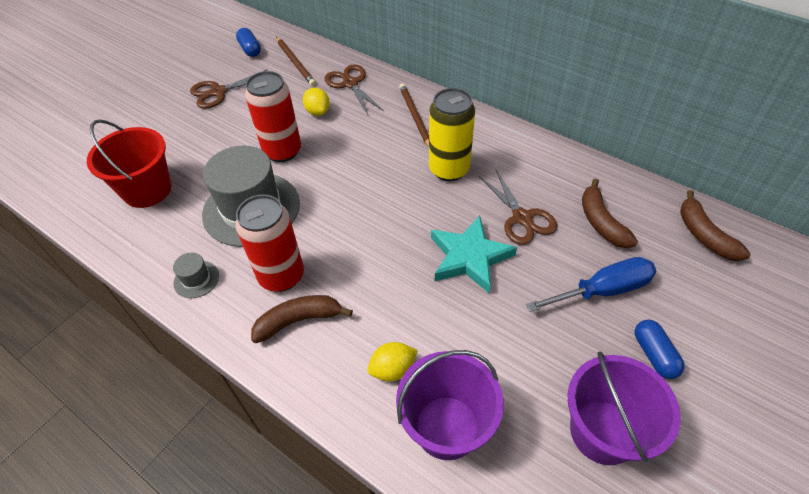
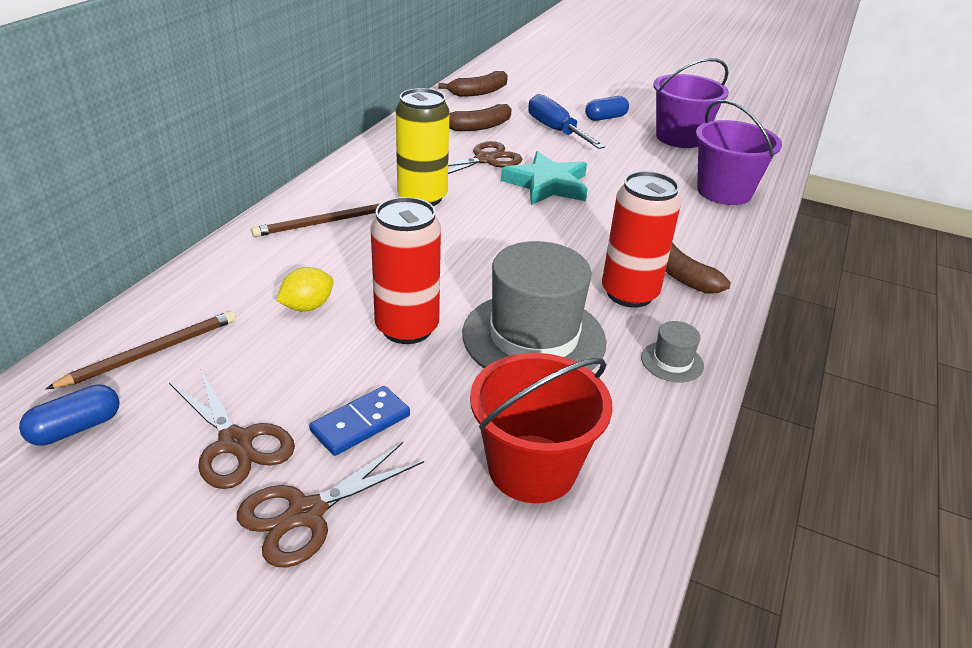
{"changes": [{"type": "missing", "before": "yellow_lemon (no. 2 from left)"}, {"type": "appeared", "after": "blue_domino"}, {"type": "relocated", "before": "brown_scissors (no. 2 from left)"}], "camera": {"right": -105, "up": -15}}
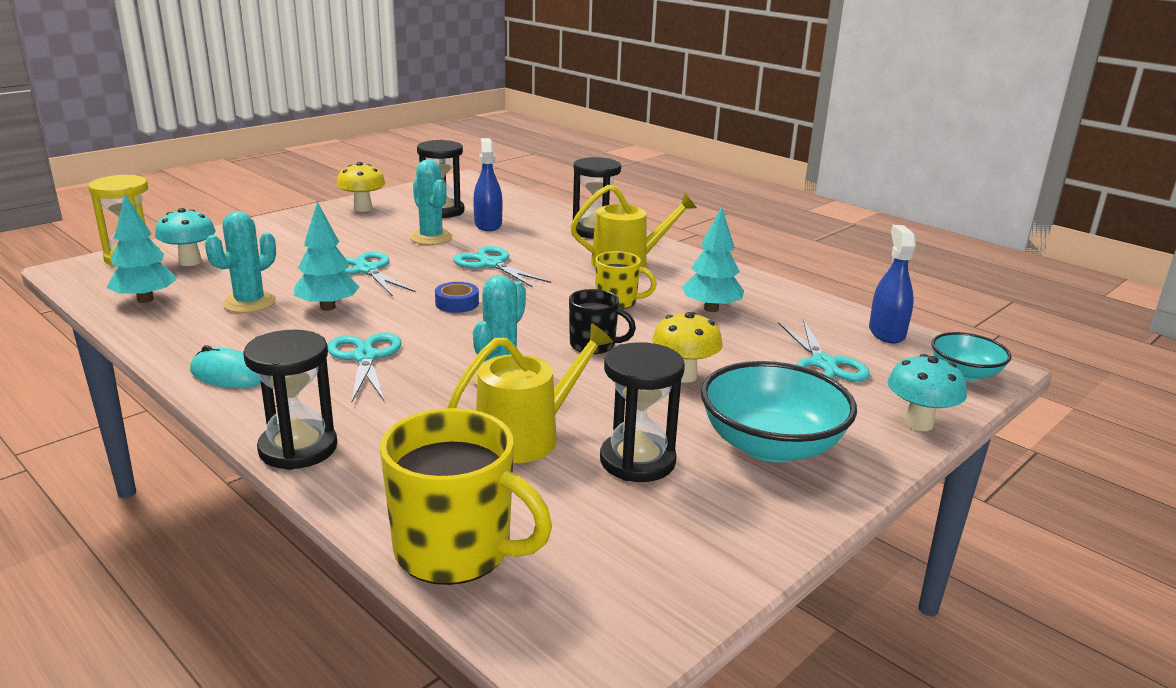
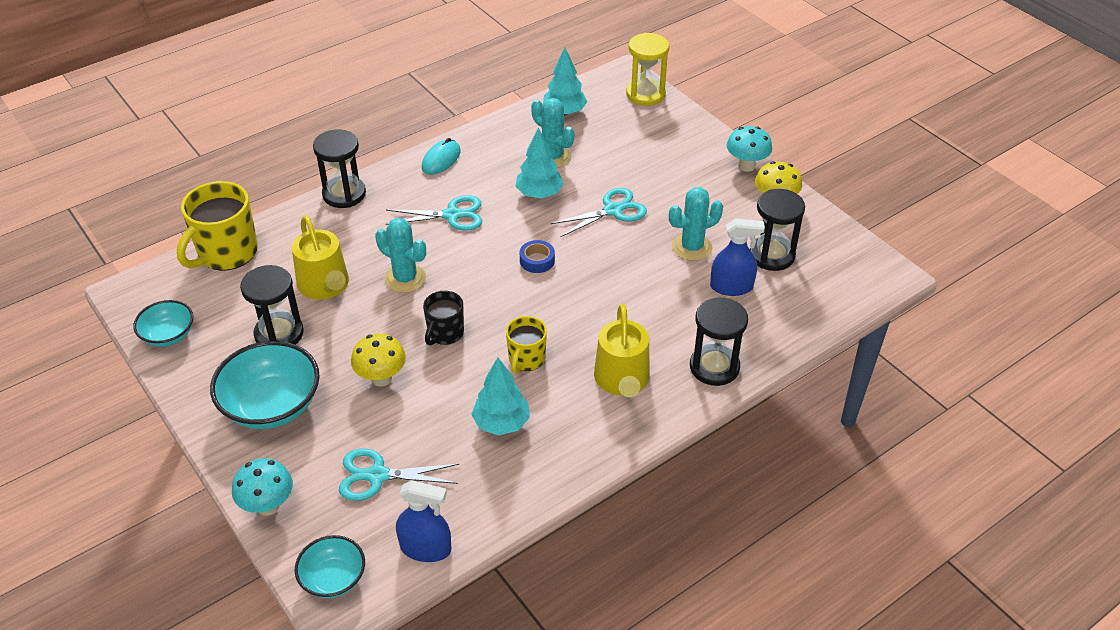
{"changes": [{"type": "missing", "before": "turquoise_scissors (no. 3 from left)"}, {"type": "appeared", "after": "turquoise_bowl (no. 1 from left)"}, {"type": "relocated", "before": "turquoise_mushroom (no. 1 from left in the first image)", "after": "turquoise_mushroom (no. 2 from left)"}], "camera": {"right": 100, "up": 20}}
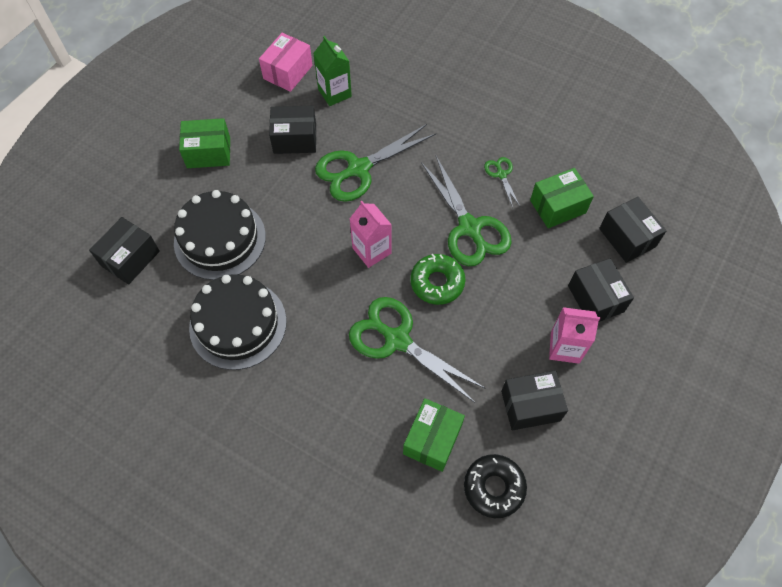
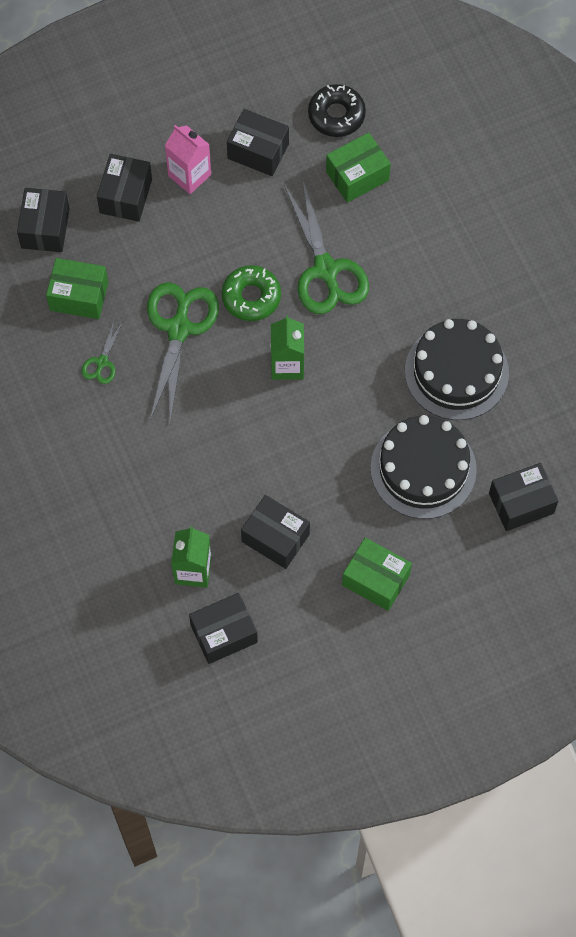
{"changes": [{"type": "missing", "before": "green_scissors (no. 1 from left)"}, {"type": "colour", "before": "pink_box", "after": "black_box (no. 3 from left)"}, {"type": "colour", "before": "pink_carton (no. 1 from left)", "after": "green_carton (no. 2 from left)"}], "camera": {"right": -145, "up": 5}}
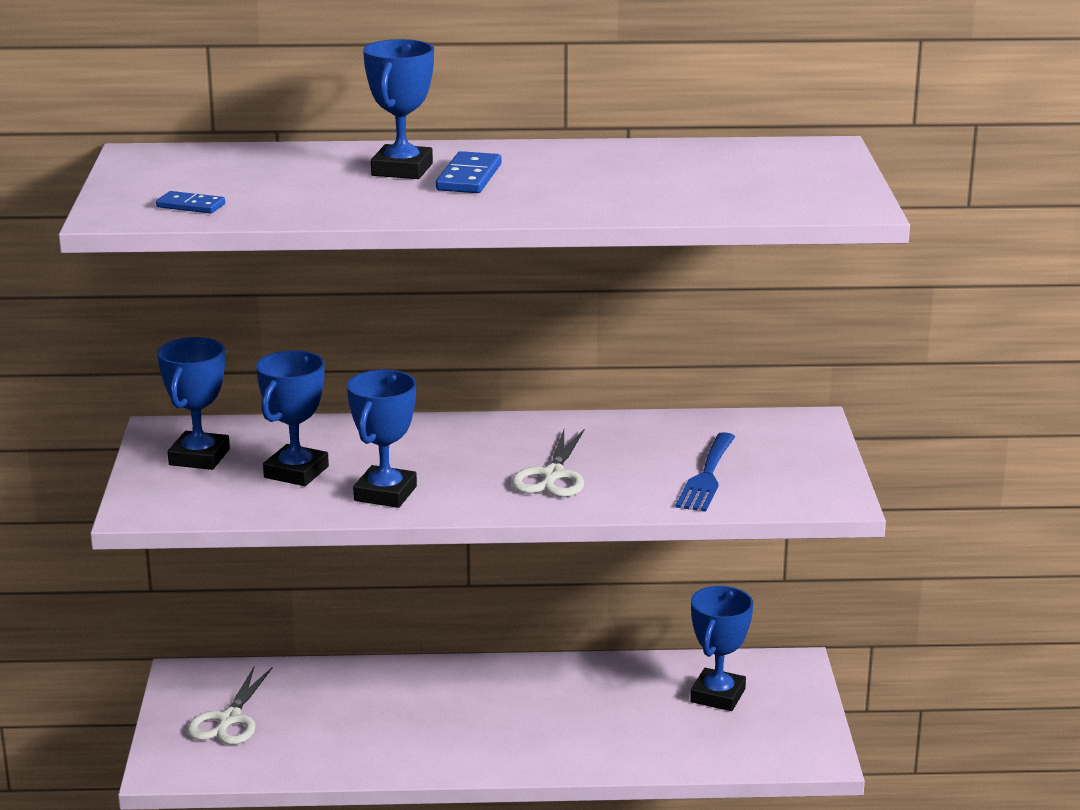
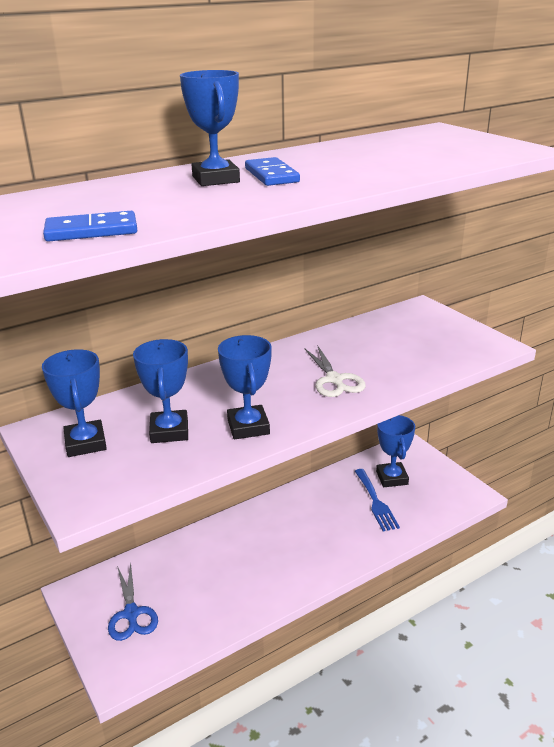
{"changes": [{"type": "relocated", "before": "blue_fork"}, {"type": "colour", "before": "white_scissors (no. 1 from left)", "after": "blue_scissors"}, {"type": "size", "before": "blue_domino (no. 1 from left)", "scale": 1.54}], "camera": {"right": -30, "up": 5}}
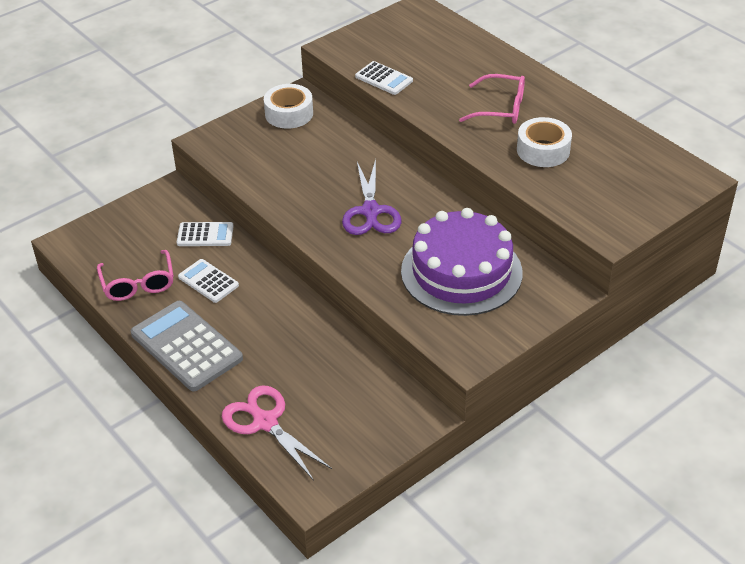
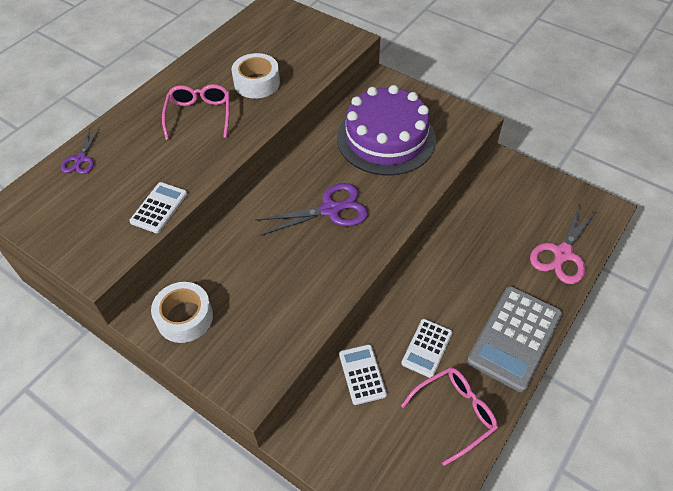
{"changes": [{"type": "appeared", "after": "purple_scissors (no. 1 from left)"}], "camera": {"right": -105, "up": 10}}
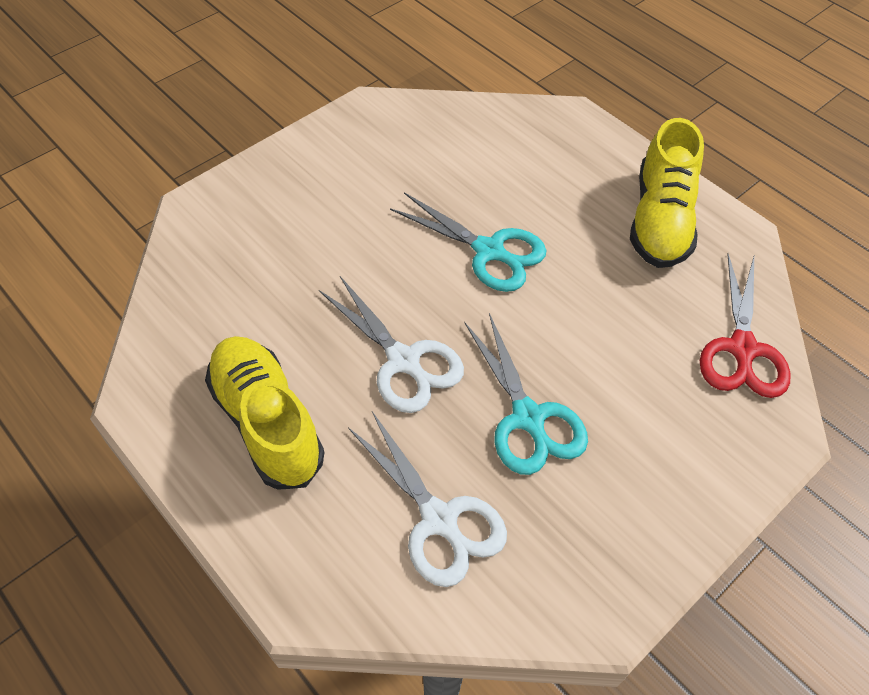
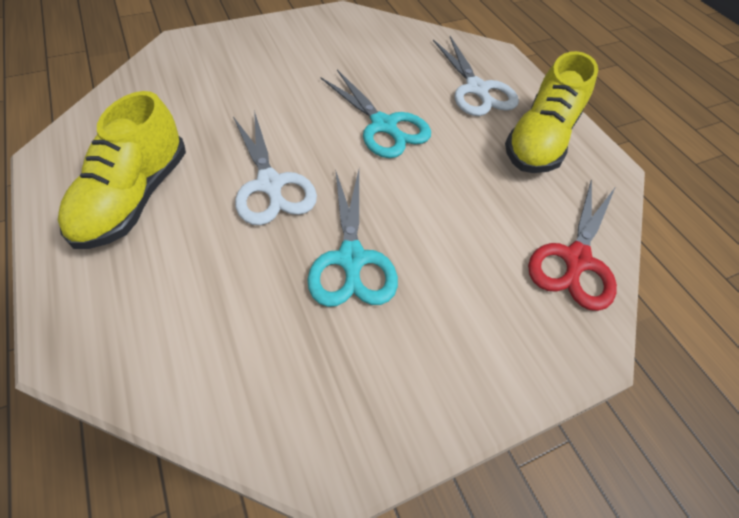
{"changes": [{"type": "relocated", "before": "white_scissors (no. 2 from left)"}, {"type": "spun", "before": "yellow_shoe (no. 1 from left)", "turn": -150}], "camera": {"right": 15, "up": 0}}
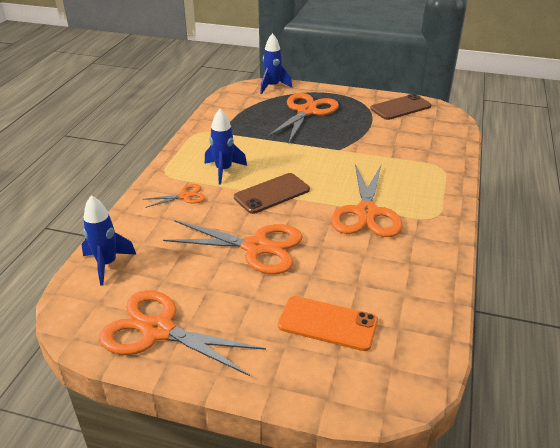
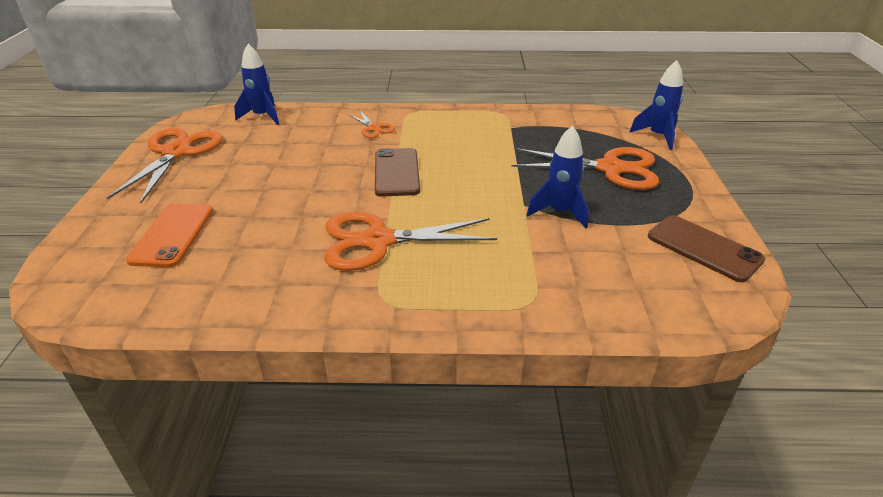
{"changes": [{"type": "missing", "before": "orange_scissors (no. 3 from left)"}, {"type": "relocated", "before": "blue_rocket (no. 2 from left)"}, {"type": "spun", "before": "brown_phone (no. 1 from left)", "turn": 45}], "camera": {"right": 75, "up": 0}}
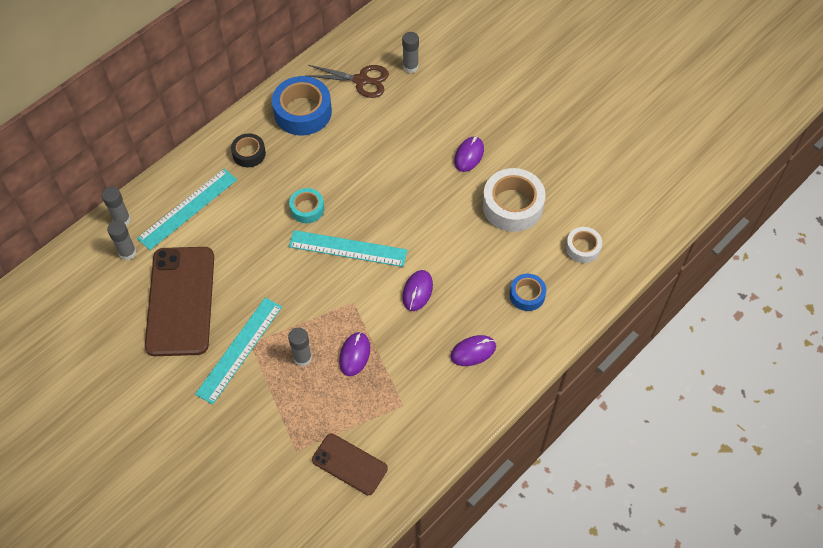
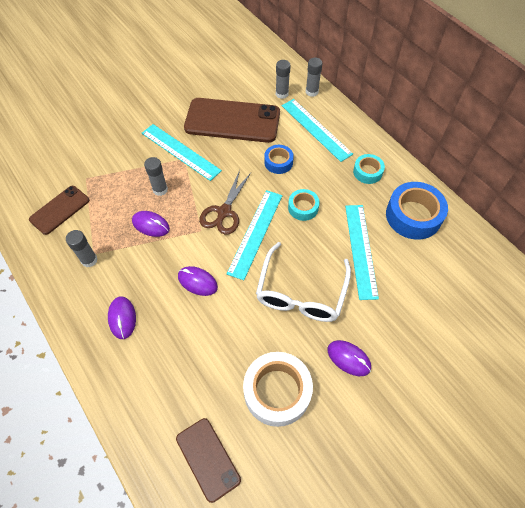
{"changes": [{"type": "appeared", "after": "white_glasses"}, {"type": "appeared", "after": "turquoise_ruler (no. 4 from left)"}, {"type": "relocated", "before": "brown_scissors"}, {"type": "relocated", "before": "grey_glue_stick (no. 4 from left in the first image)", "after": "grey_glue_stick (no. 1 from left)"}, {"type": "relocated", "before": "blue_tape (no. 2 from left in the first image)", "after": "blue_tape (no. 1 from left)"}, {"type": "exchanged", "before": "white_tape (no. 2 from left)", "after": "brown_phone (no. 2 from left)"}, {"type": "colour", "before": "black_tape", "after": "turquoise_tape (no. 2 from left)"}], "camera": {"right": 100, "up": 0}}
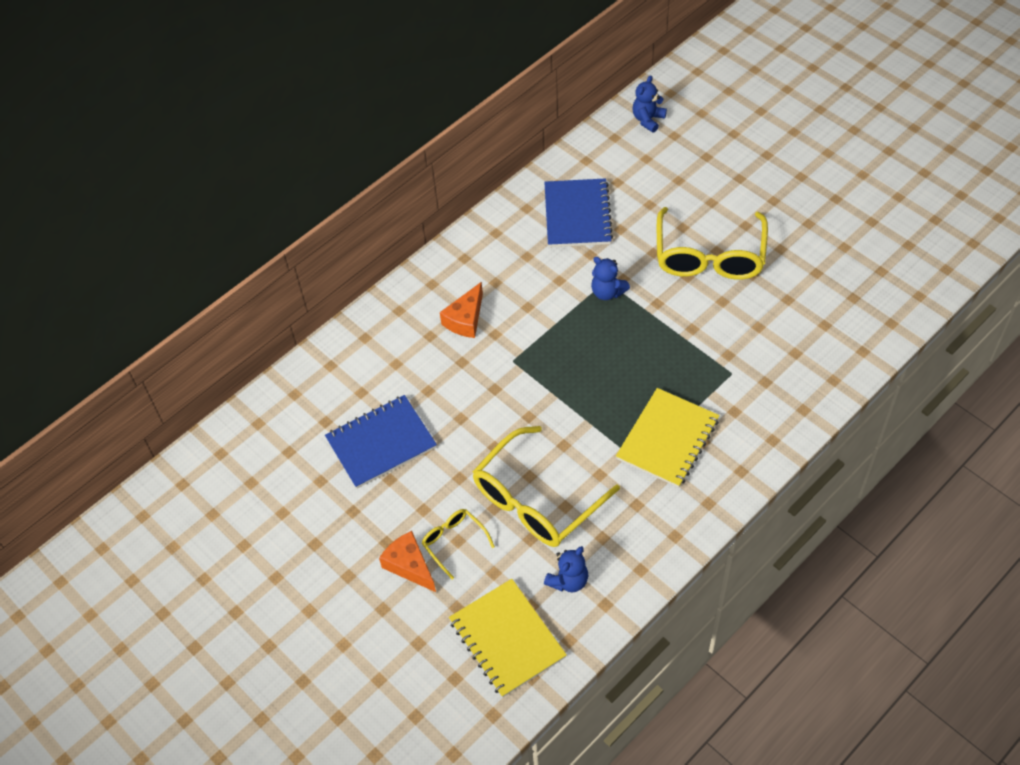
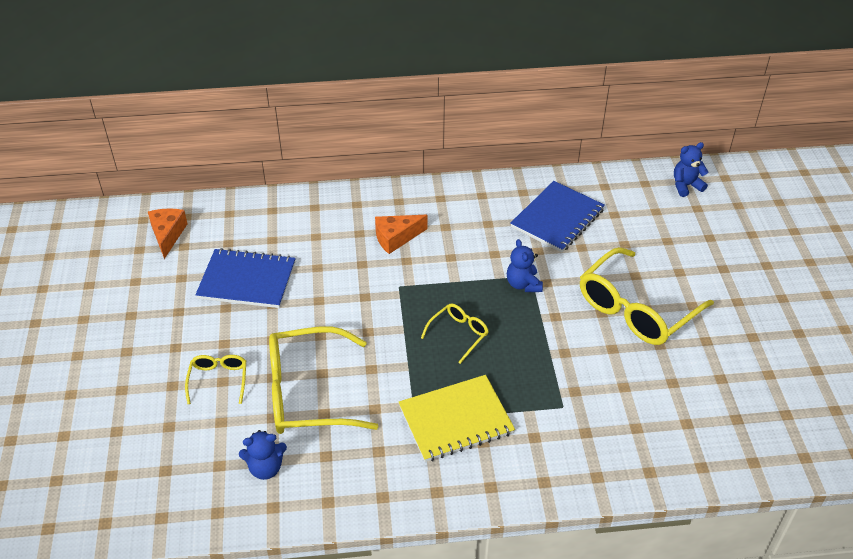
{"changes": [{"type": "missing", "before": "yellow_notebook (no. 1 from left)"}, {"type": "appeared", "after": "yellow_glasses (no. 3 from left)"}, {"type": "relocated", "before": "orange_cheese (no. 1 from left)"}], "camera": {"right": 35, "up": -10}}
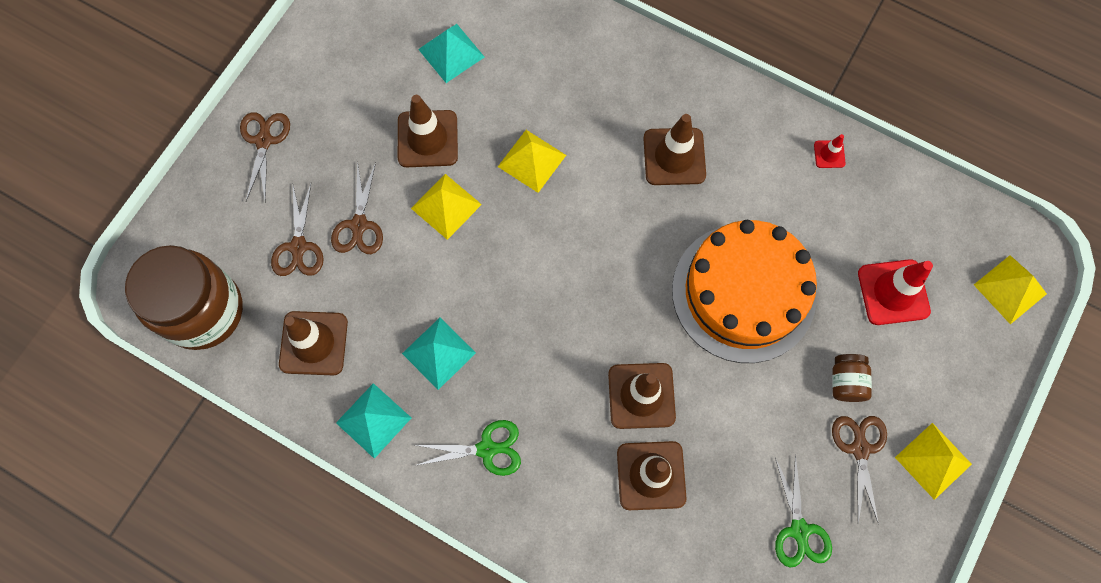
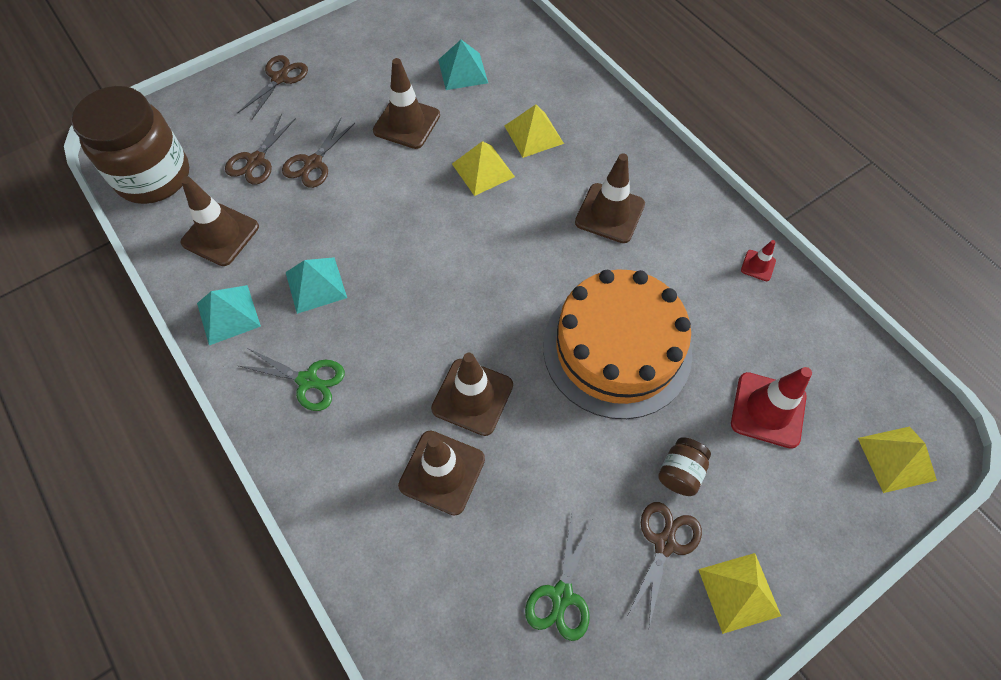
{"changes": [{"type": "relocated", "before": "yellow_pyramid (no. 1 from left in the first image)", "after": "yellow_pyramid (no. 2 from left)"}], "camera": {"right": 25, "up": -10}}
